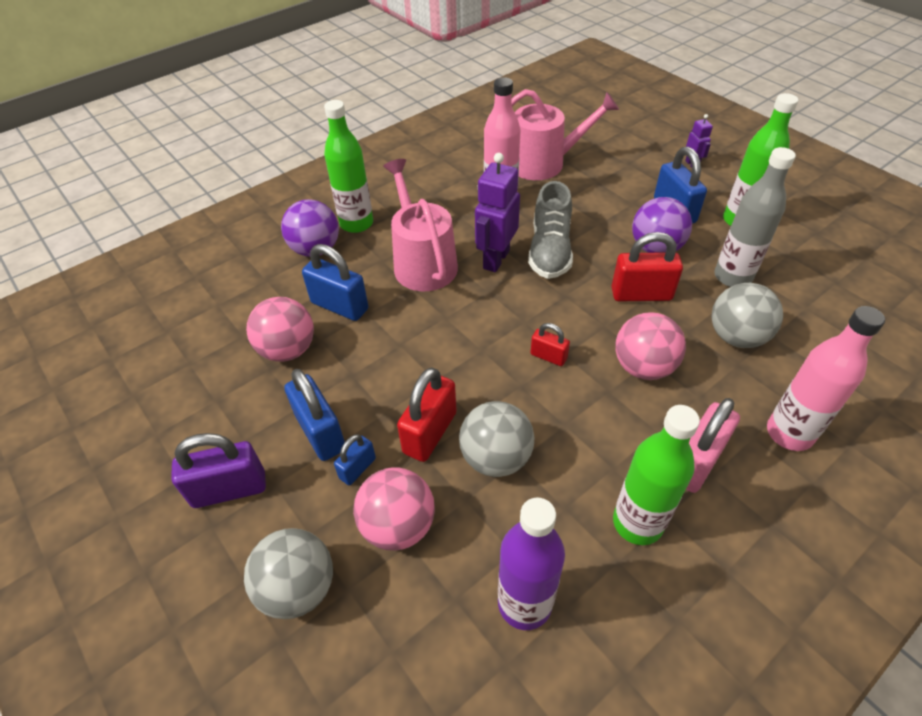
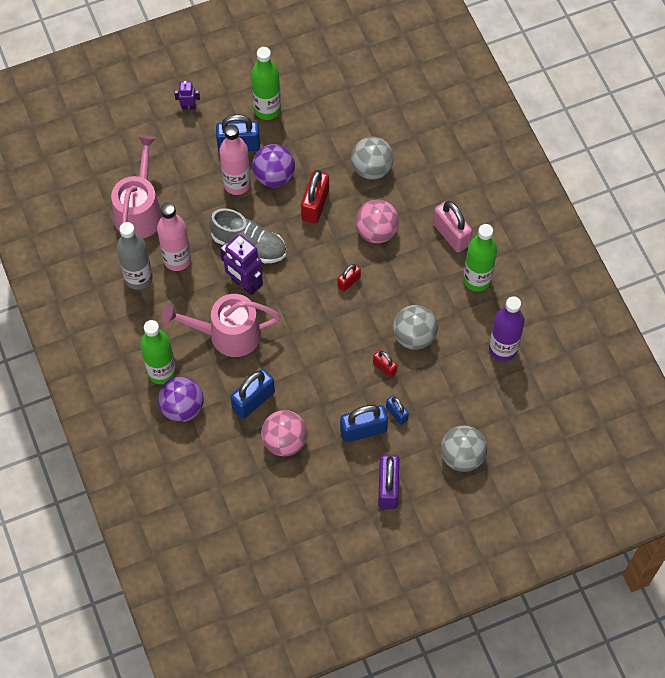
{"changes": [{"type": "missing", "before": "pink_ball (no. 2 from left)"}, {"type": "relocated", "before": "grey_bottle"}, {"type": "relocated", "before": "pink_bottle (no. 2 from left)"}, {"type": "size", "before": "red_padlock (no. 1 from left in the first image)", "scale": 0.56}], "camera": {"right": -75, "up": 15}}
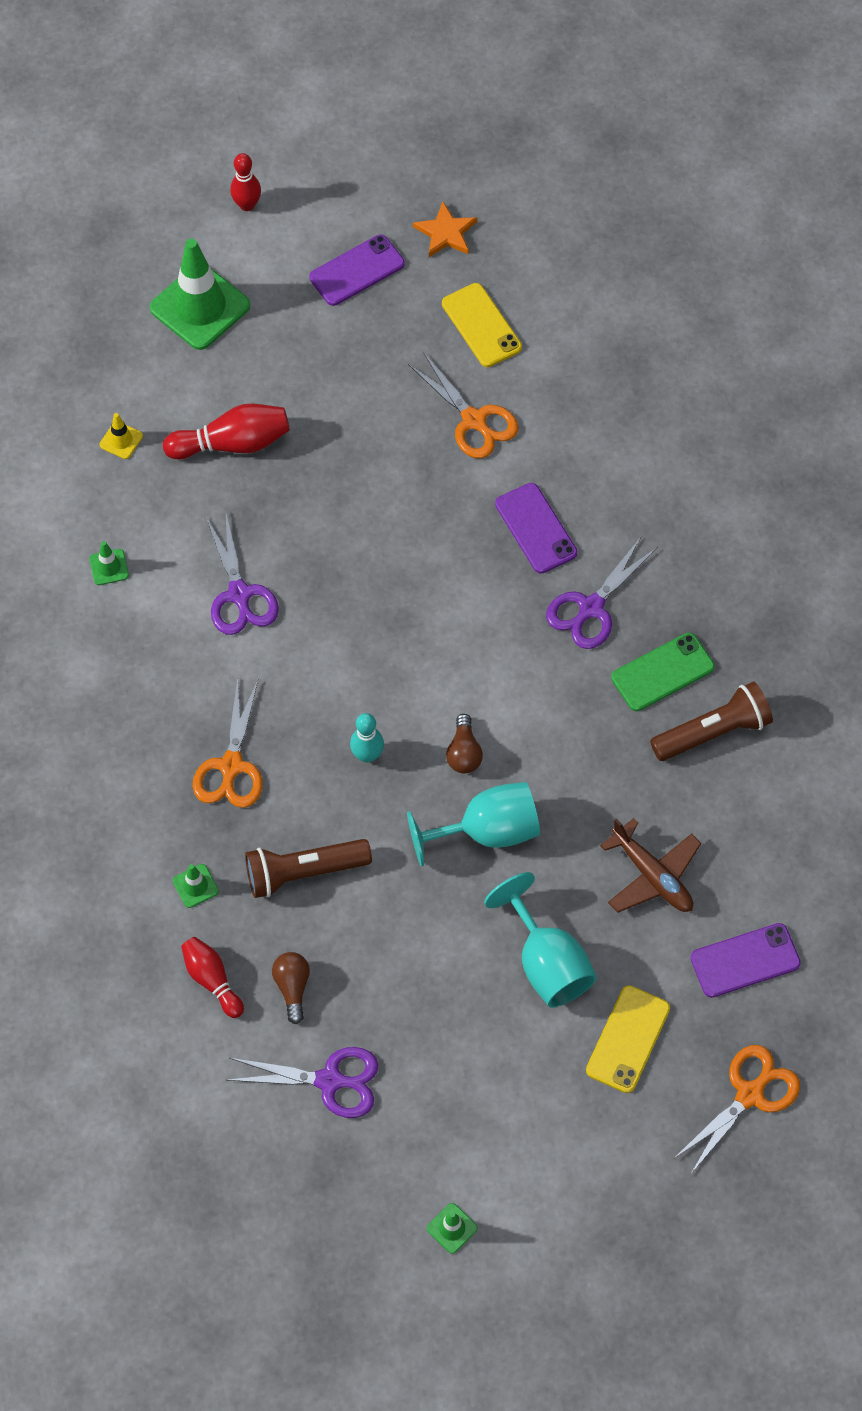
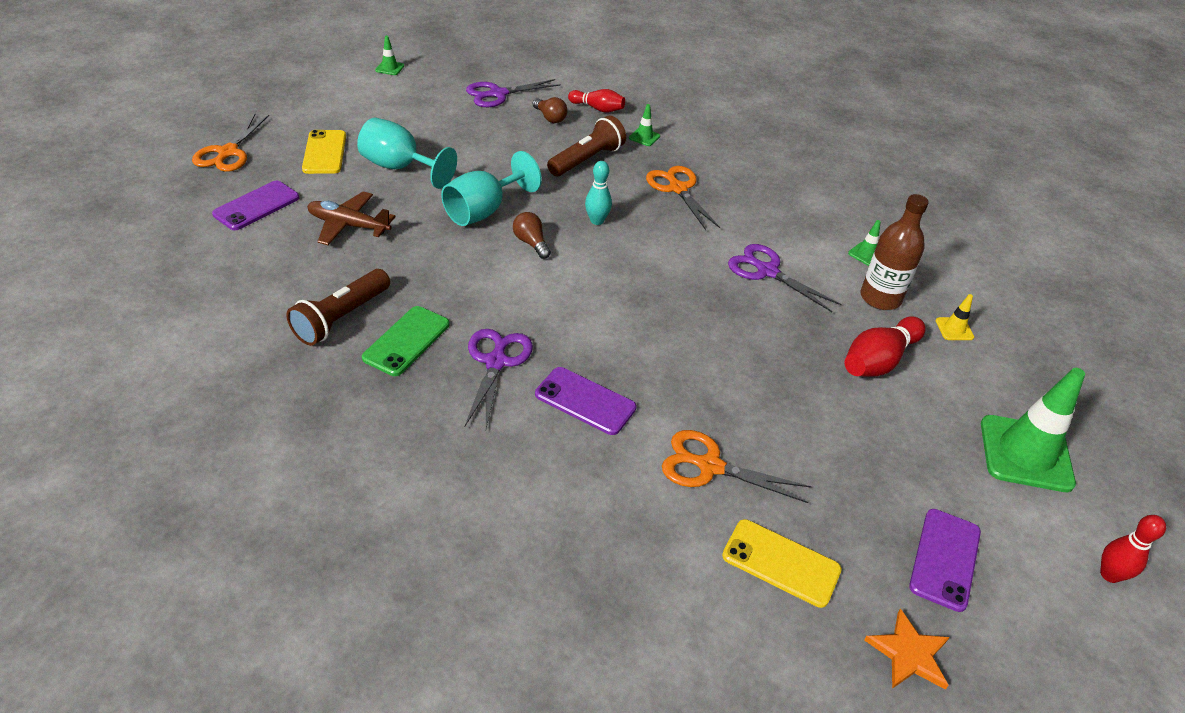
{"changes": [{"type": "appeared", "after": "brown_bottle"}], "camera": {"right": 145, "up": -20}}
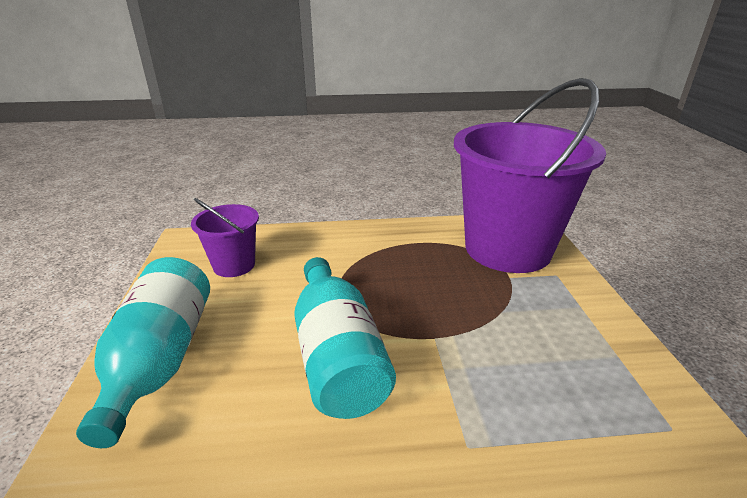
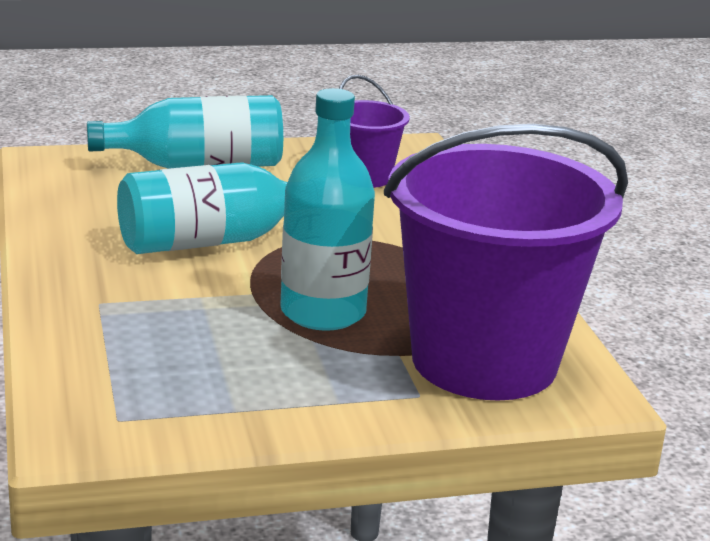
{"changes": [{"type": "appeared", "after": "turquoise_bottle (no. 3 from left)"}], "camera": {"right": 80, "up": -5}}
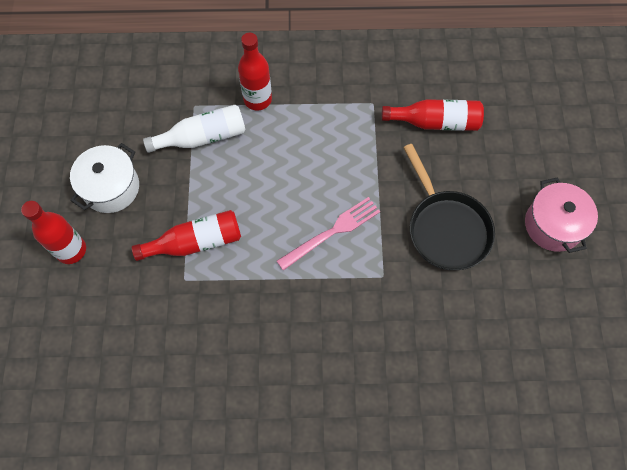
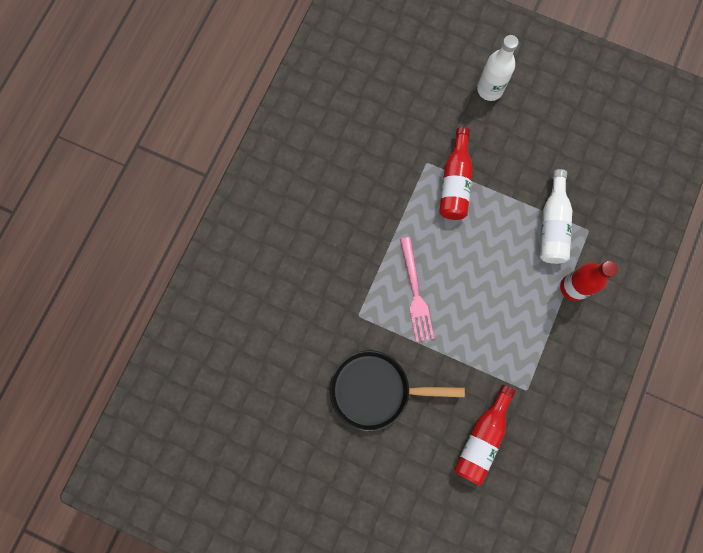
{"changes": [{"type": "missing", "before": "white_pot"}, {"type": "missing", "before": "pink_pot"}, {"type": "colour", "before": "red_bottle (no. 1 from left)", "after": "white_bottle (no. 1 from left)"}], "camera": {"right": 115, "up": 10}}
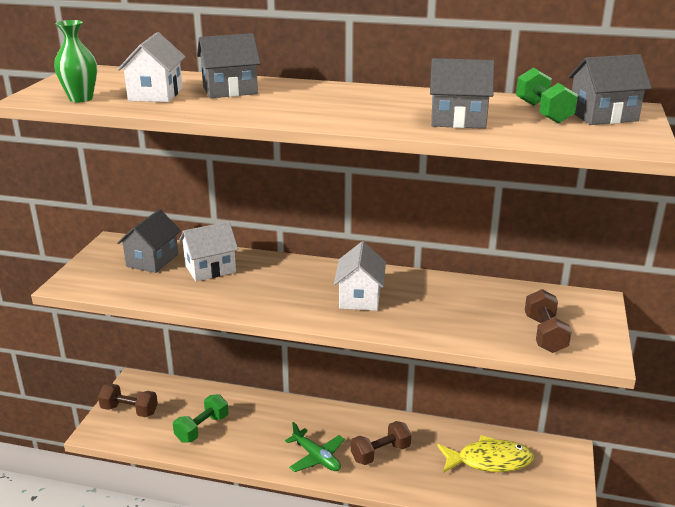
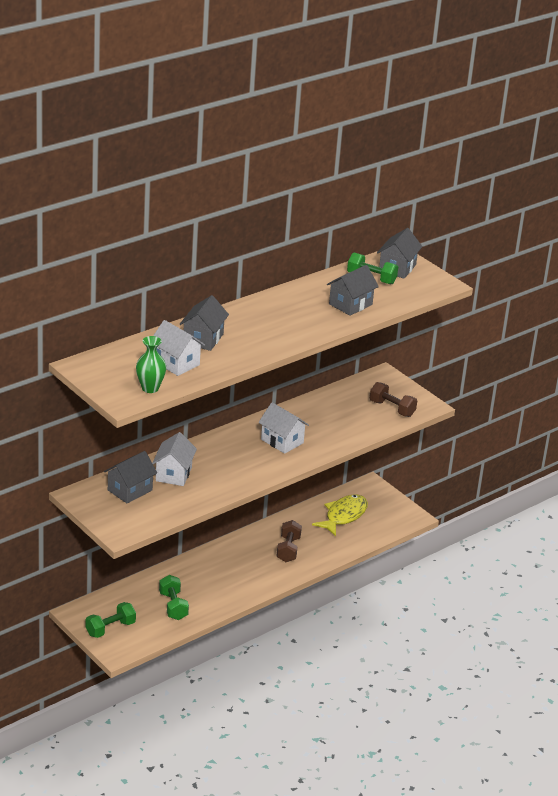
{"changes": [{"type": "missing", "before": "green_plane"}, {"type": "colour", "before": "brown_dumbbell (no. 1 from left)", "after": "green_dumbbell (no. 1 from left)"}, {"type": "spun", "before": "grey_house (no. 1 from left)", "turn": 75}], "camera": {"right": -55, "up": 5}}
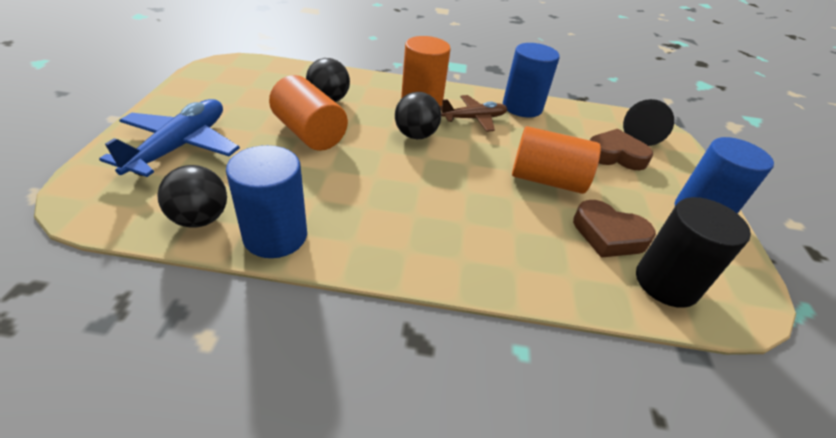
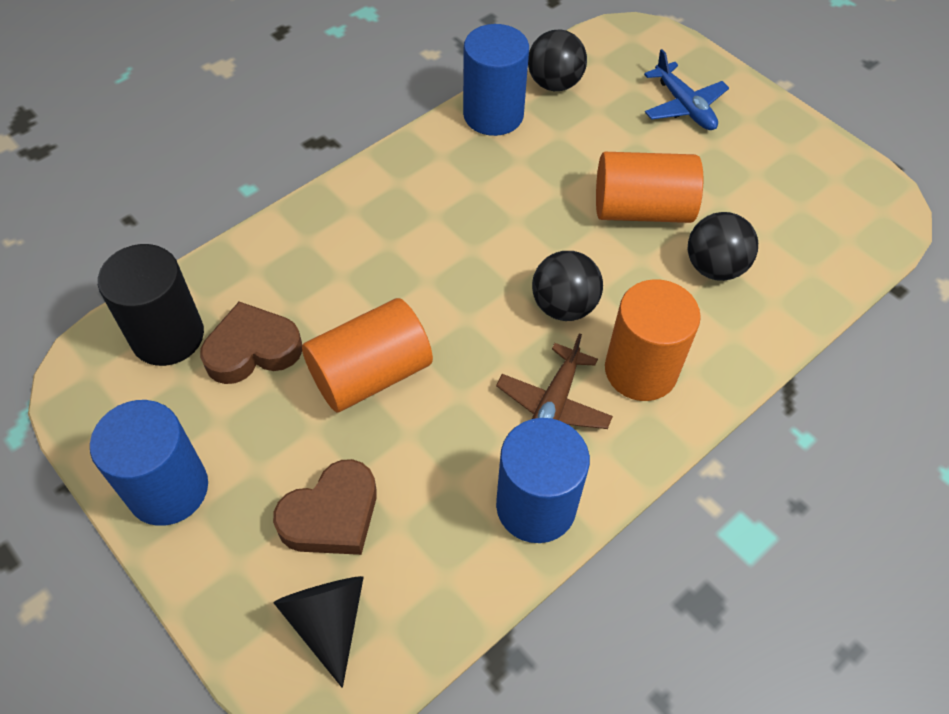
{"changes": [{"type": "size", "before": "blue_plane", "scale": 0.63}], "camera": {"right": 135, "up": 15}}
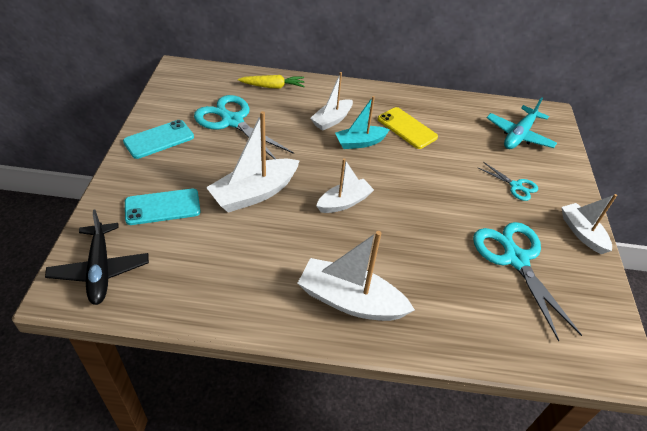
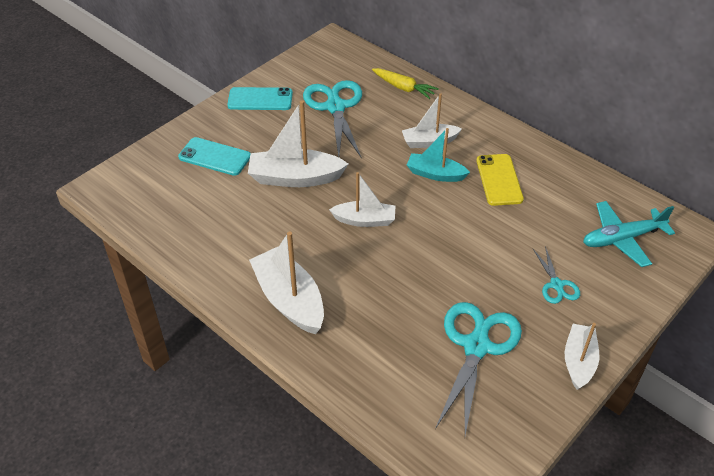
{"changes": [{"type": "missing", "before": "black_plane"}], "camera": {"right": 40, "up": 0}}
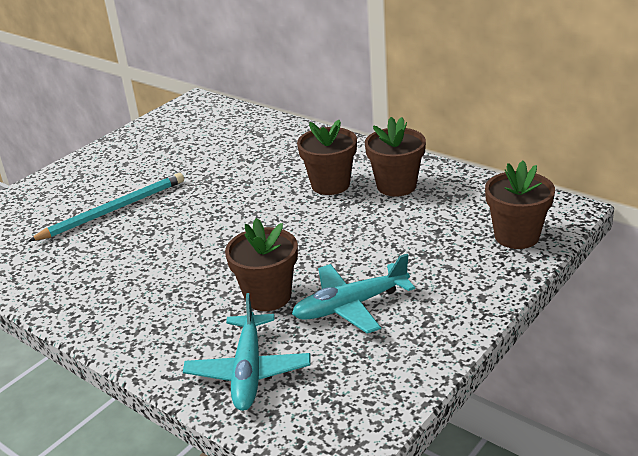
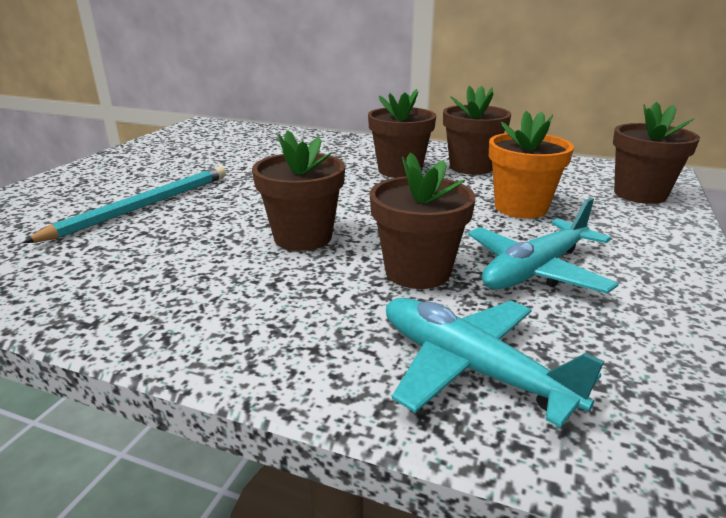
{"changes": [{"type": "appeared", "after": "brown_flower_pot (no. 1 from left)"}, {"type": "appeared", "after": "orange_flower_pot"}, {"type": "spun", "before": "turquoise_plane (no. 1 from left)", "turn": 150}], "camera": {"right": -20, "up": -5}}
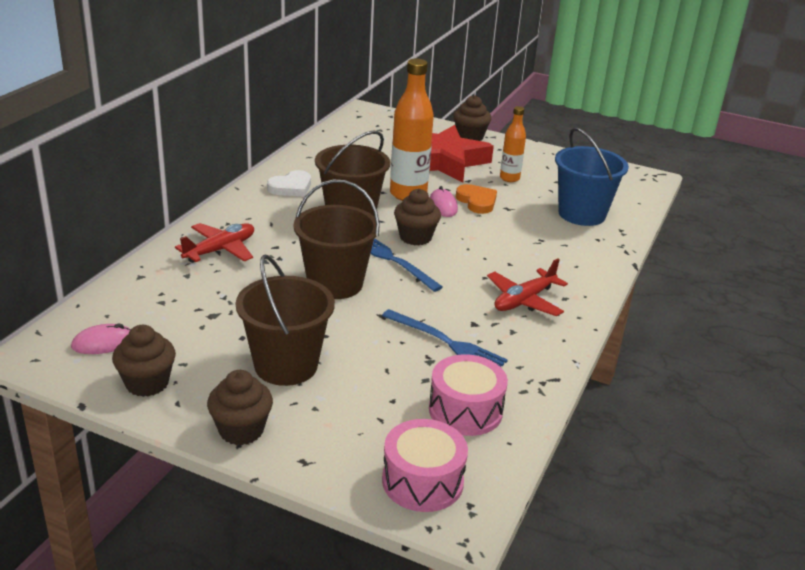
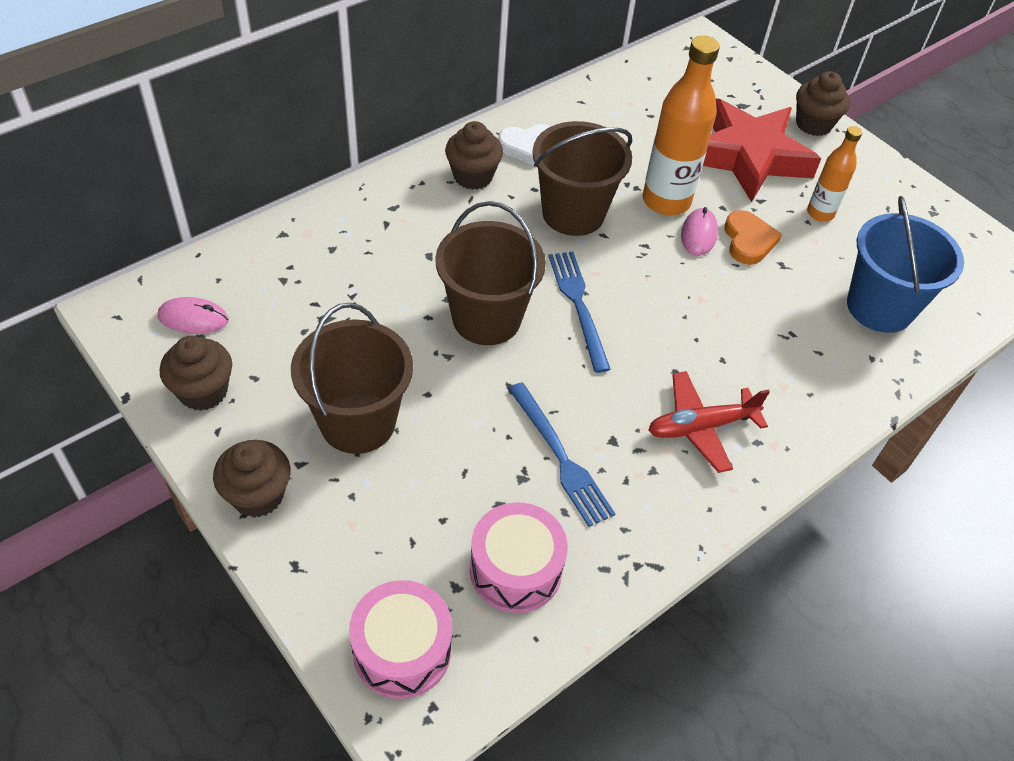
{"changes": [{"type": "missing", "before": "red_plane (no. 1 from left)"}, {"type": "relocated", "before": "brown_cupcake (no. 3 from left)"}], "camera": {"right": 25, "up": 20}}
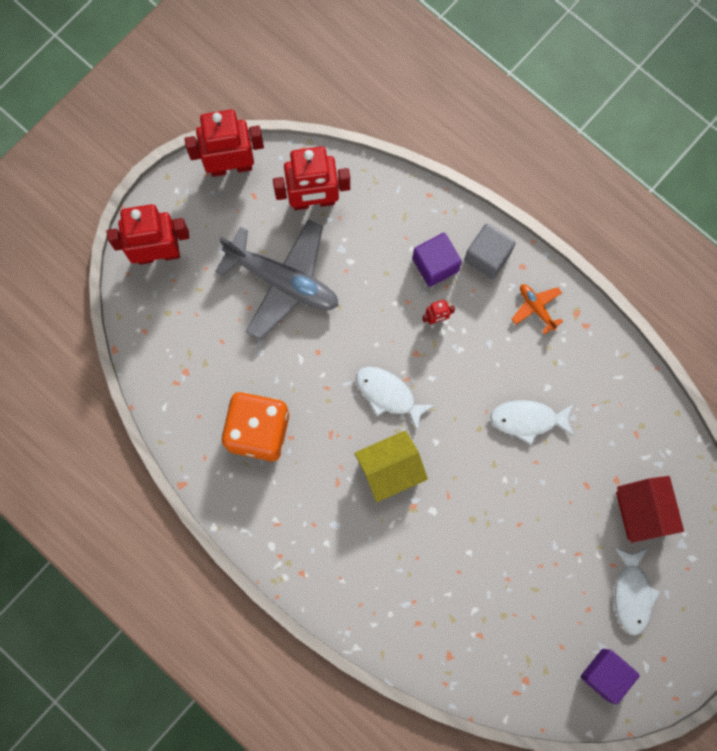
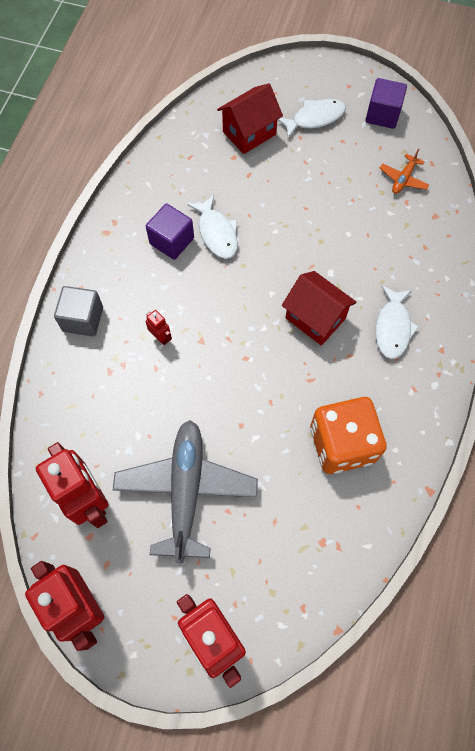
{"changes": [{"type": "relocated", "before": "white_fish (no. 1 from left in the first image)", "after": "white_fish (no. 3 from left)"}, {"type": "relocated", "before": "purple_cube (no. 1 from left)"}, {"type": "relocated", "before": "orange_plane"}, {"type": "colour", "before": "yellow_house", "after": "red_house (no. 2 from left)"}], "camera": {"right": -115, "up": -10}}
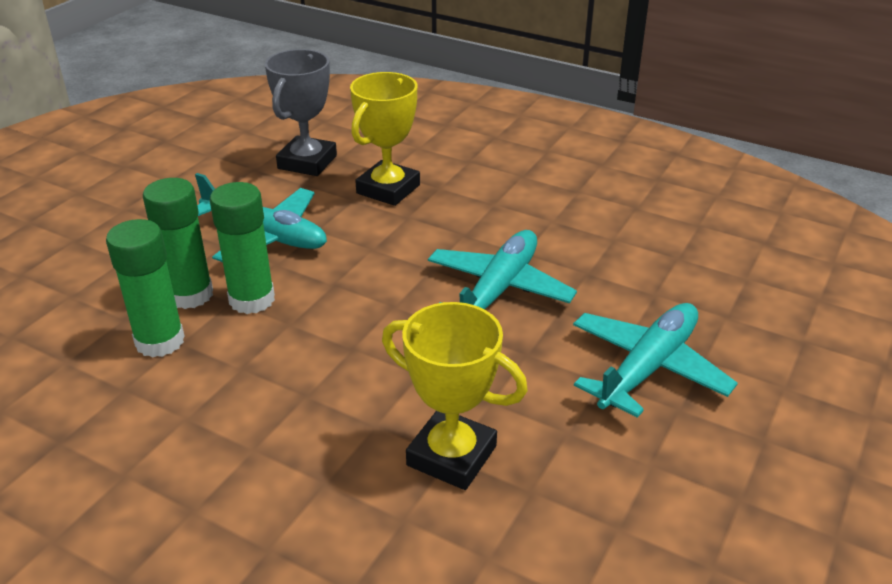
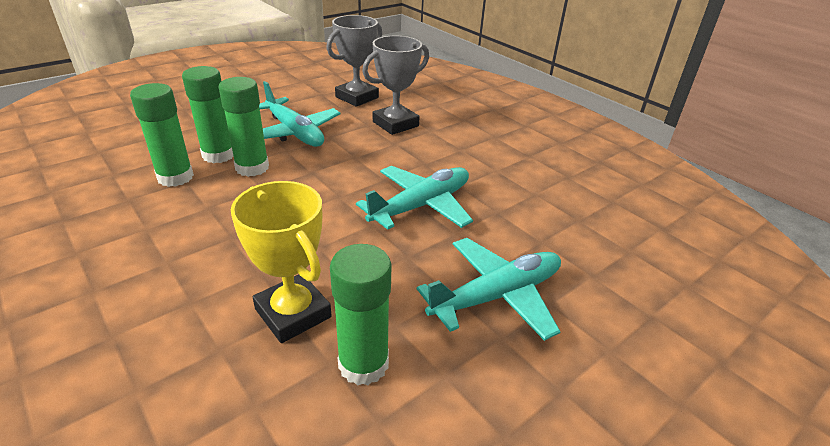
{"changes": [{"type": "appeared", "after": "green_glue_stick (no. 4 from left)"}, {"type": "colour", "before": "yellow_trophy (no. 1 from left)", "after": "grey_trophy (no. 2 from left)"}], "camera": {"right": 20, "up": 0}}
